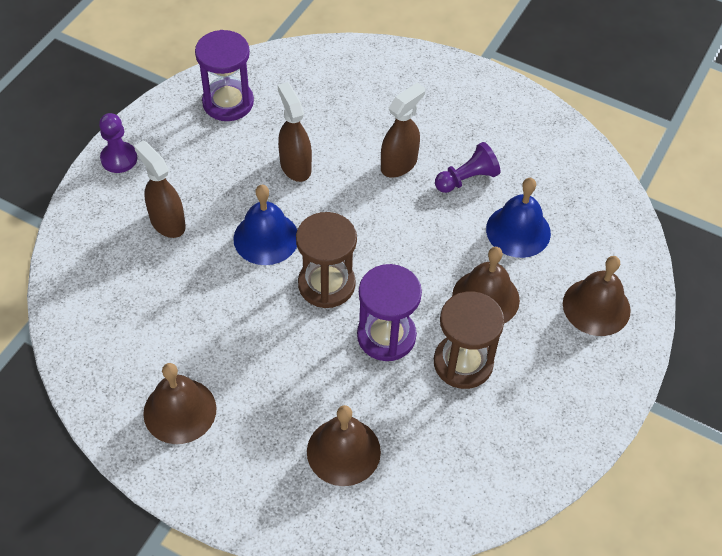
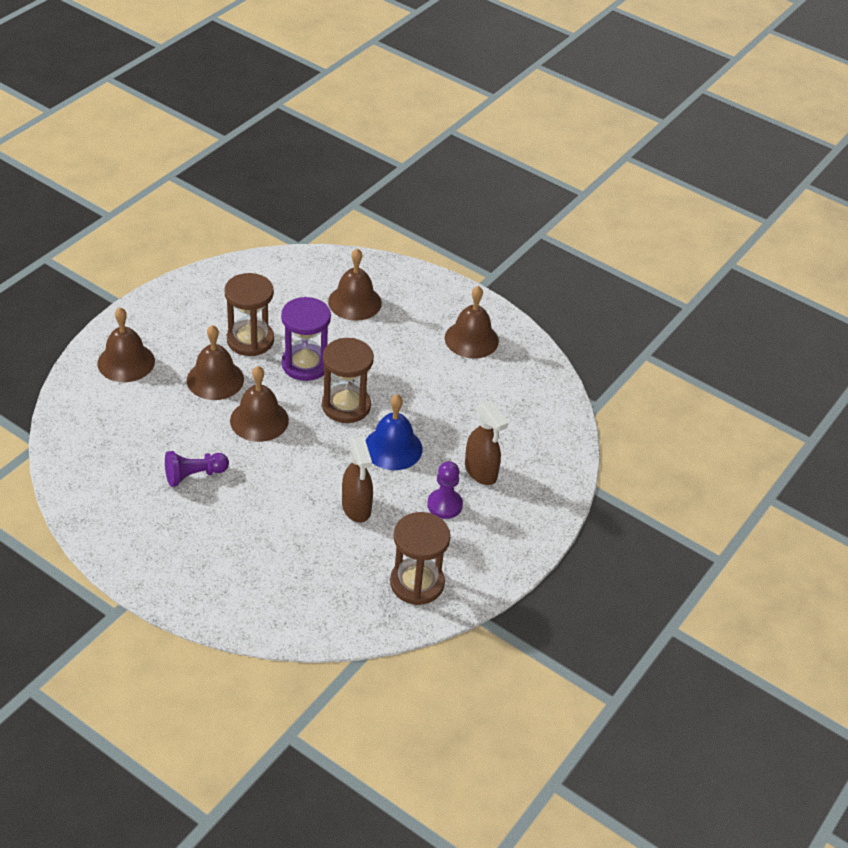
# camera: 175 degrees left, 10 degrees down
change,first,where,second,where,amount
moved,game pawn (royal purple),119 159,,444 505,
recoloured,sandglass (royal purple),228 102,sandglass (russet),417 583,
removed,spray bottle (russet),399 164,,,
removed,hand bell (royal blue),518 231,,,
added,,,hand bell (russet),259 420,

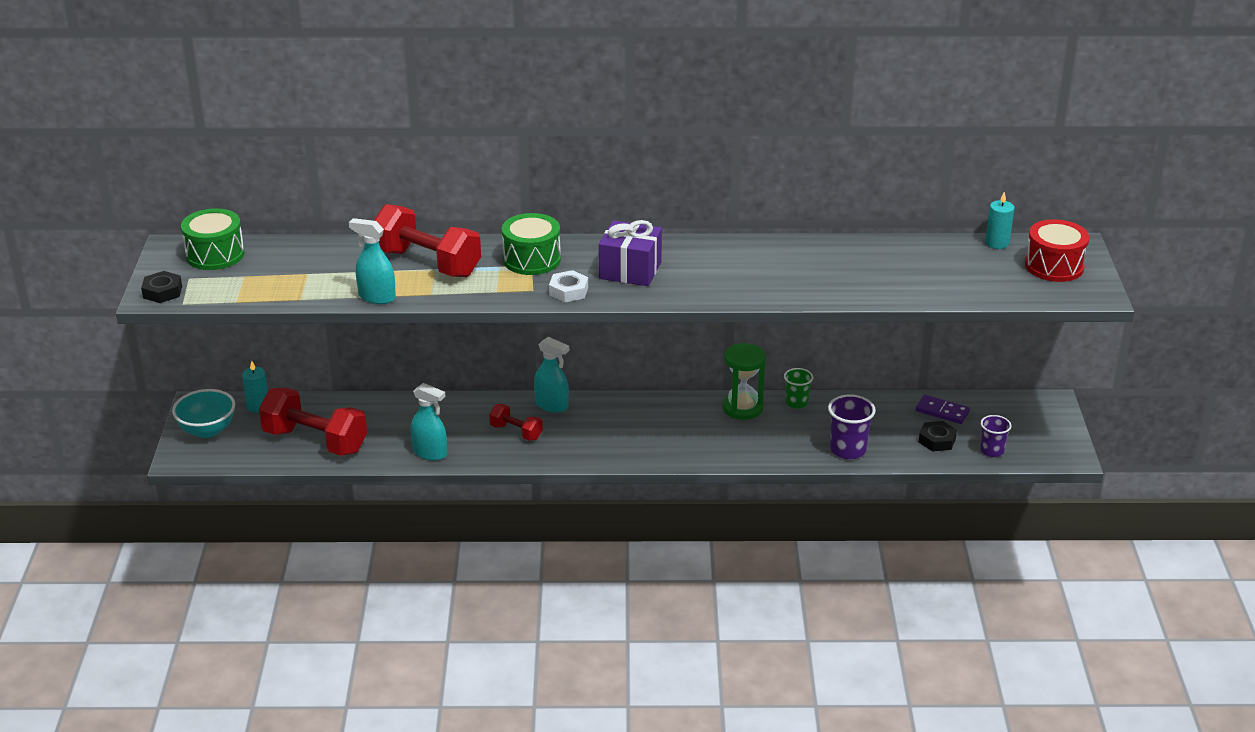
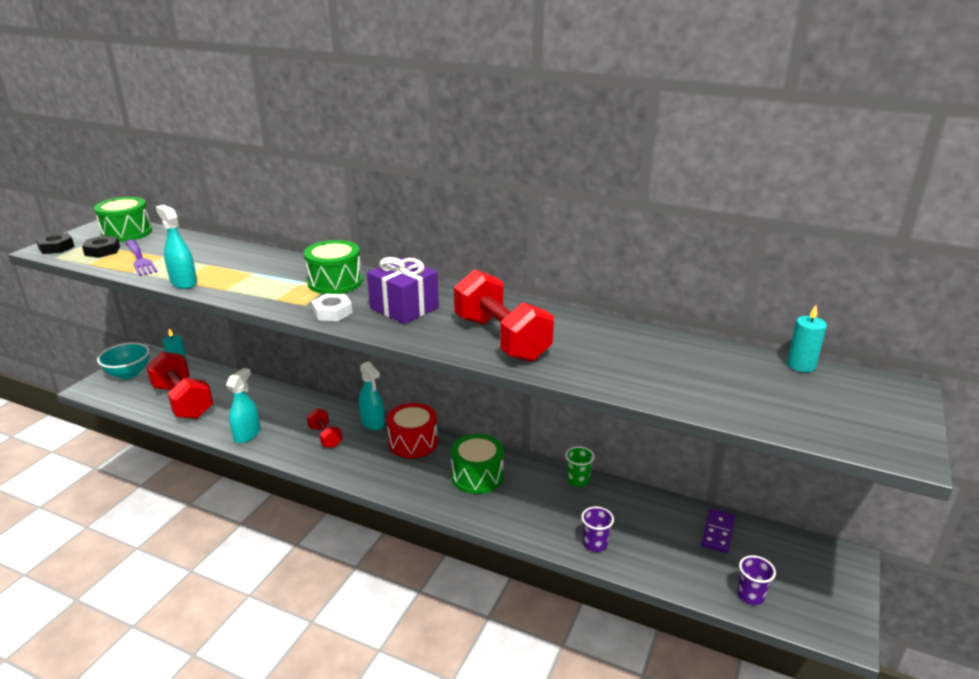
# camera: 25 degrees right, 5 degrees down
change,first,where,second,where,amount
moved,free weight (scarlet),427 263,,501 339,
turned,spray bottle (teal),430 453,,247 434,120 degrees counterclockwise
removed,sandglass (emerald),742 408,,,
resized,beaker (royal purple),848 450,,595 544,x0.65
turned,domino (royal purple),942 411,,718 532,60 degrees clockwise
moved,nut (ebony),937 440,,102 251,
moved,snare drum (scarlet),1054 266,,413 442,
added,,,dinner fork (royal purple),140 259,
added,,,snare drum (emerald),477 476,

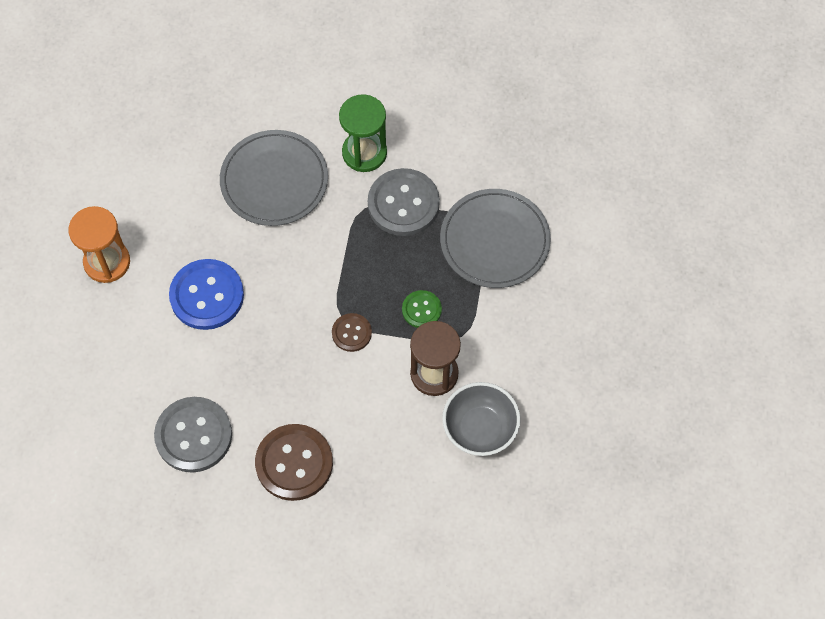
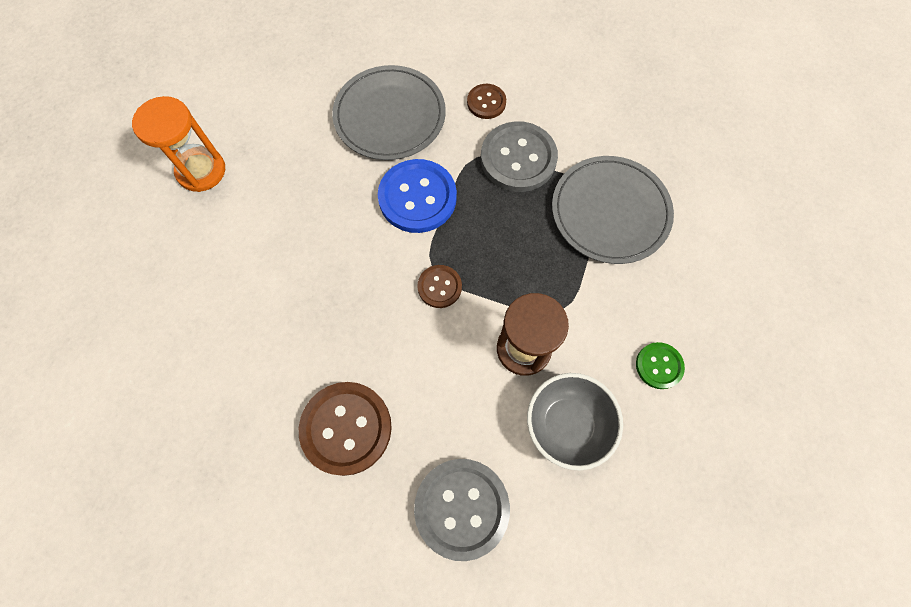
# camera: 10 degrees right, 5 degrees up
change,first,where,second,where,amount
moved,shirt button (ash-grey),193 435,,461 508,
moved,shirt button (royal blue),207 295,,417 197,
replaced,sandglass (emerald),364 153,shirt button (russet),486 102,
moved,shirt button (emerald),421 310,,659 366,

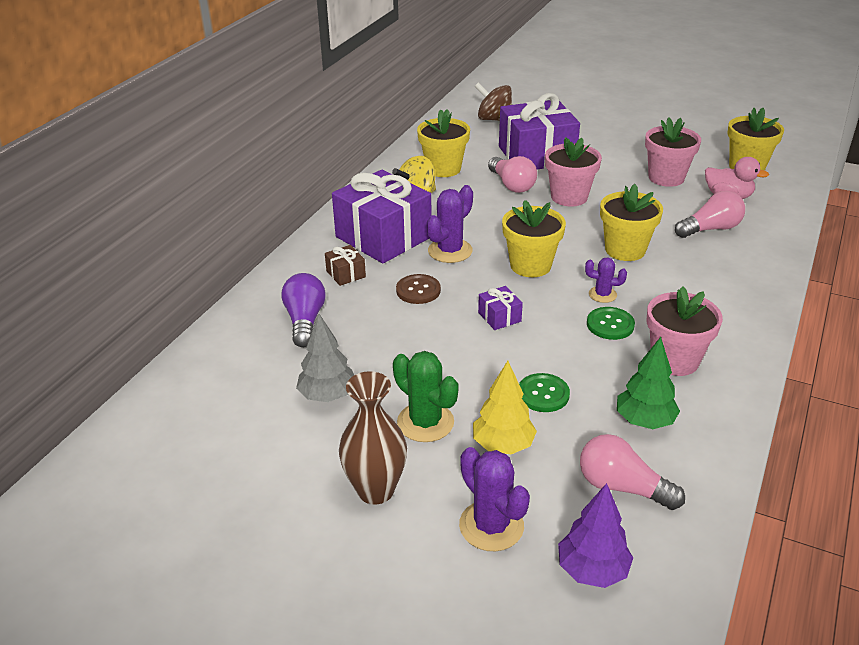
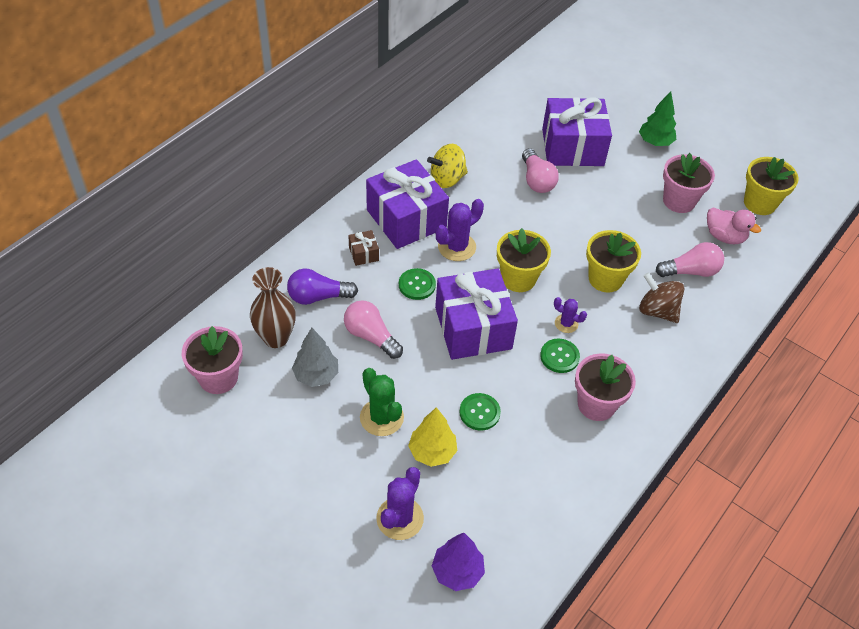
# camera: 10 degrees right, 15 degrees up
change,first,where,second,where,amount
turned,bulb (royal purple),305 321,,318 297,105 degrees counterclockwise
moved,flower vase (russet),375 490,,276 338,
recoloured,shirt button (russet),418 290,shirt button (emerald),417 285,
removed,flower pot (yellow),443 169,,,
turned,saguaro cactus (royal purple),491 526,,400 518,45 degrees clockwise
moved,toy top (russet),494 119,,657 311,
resized,wrapped gift (royal purple),499 317,,473 328,x2.44
moved,flower pot (rose-pink),569 197,,218 378,
moved,bulb (rose-pink),622 487,,371 336,
moved,fir tree (emerald),644 421,,655 142,

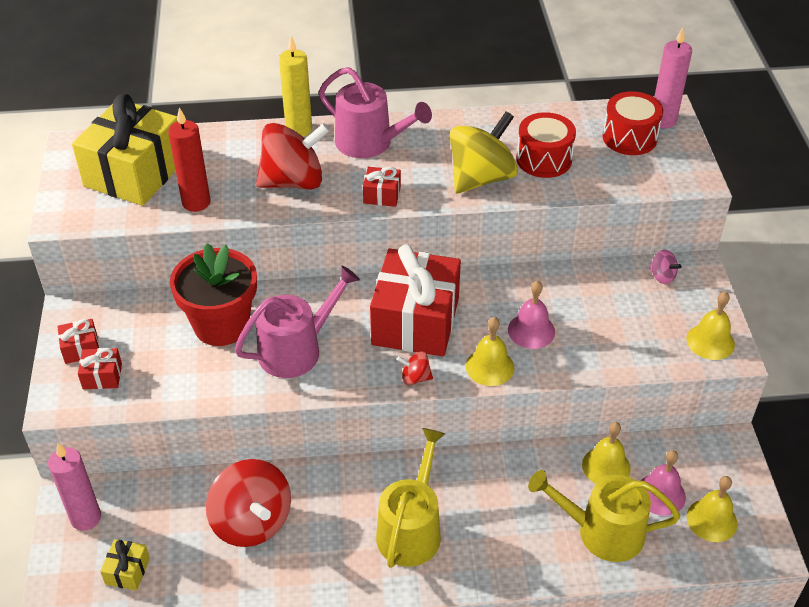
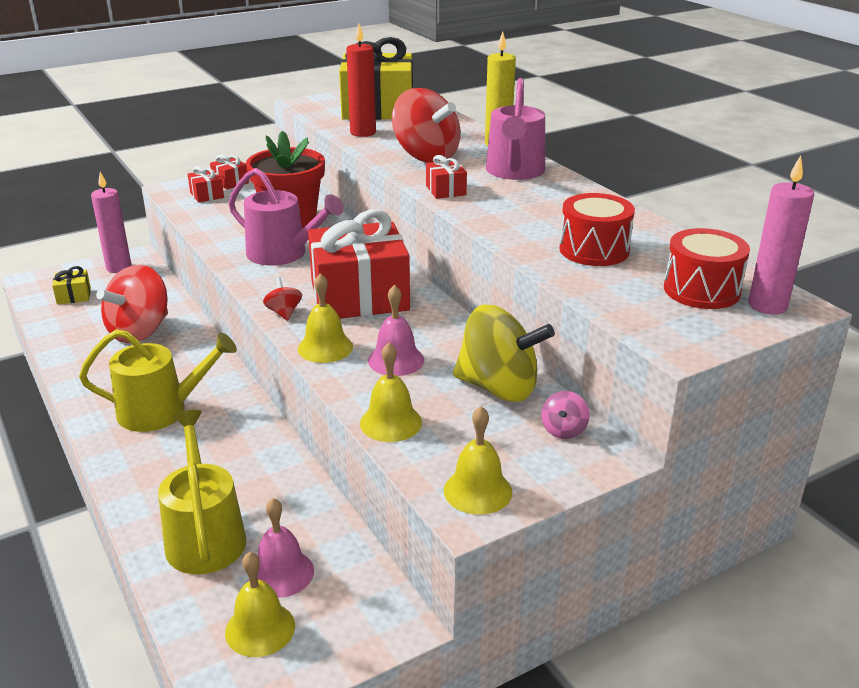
# camera: 65 degrees right, 15 degrees down
change,first,where,second,where,amount
moved,toy top (yellow),481 178,,498 388,
moved,hand bell (yellow),606 466,,391 422,

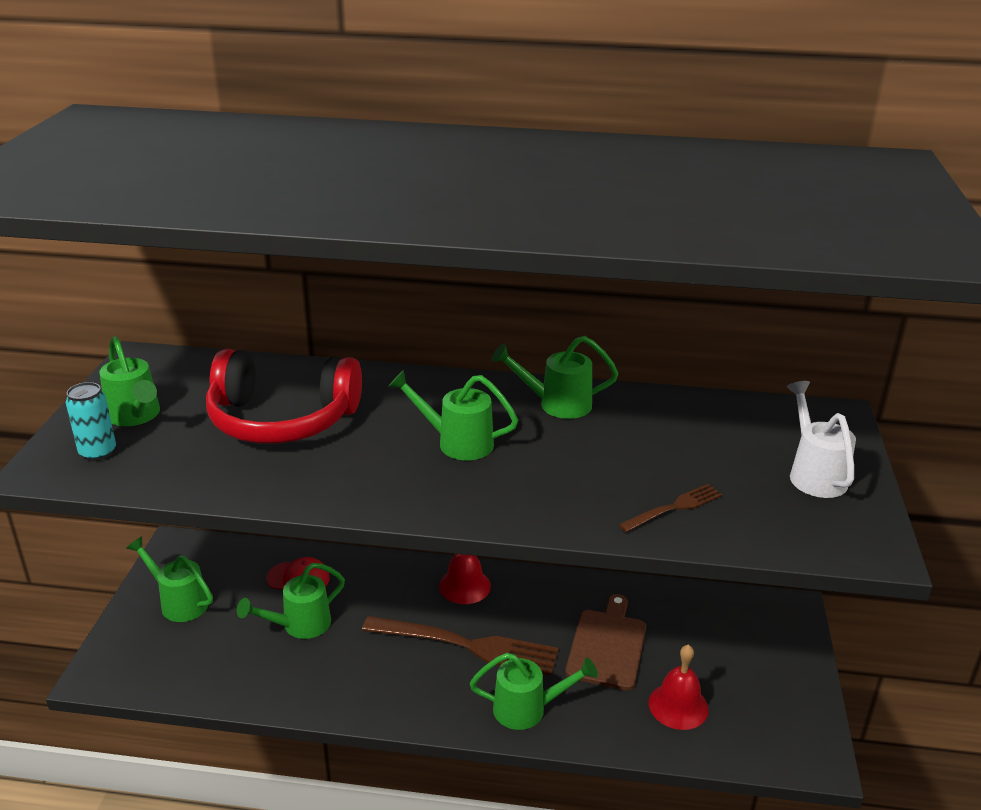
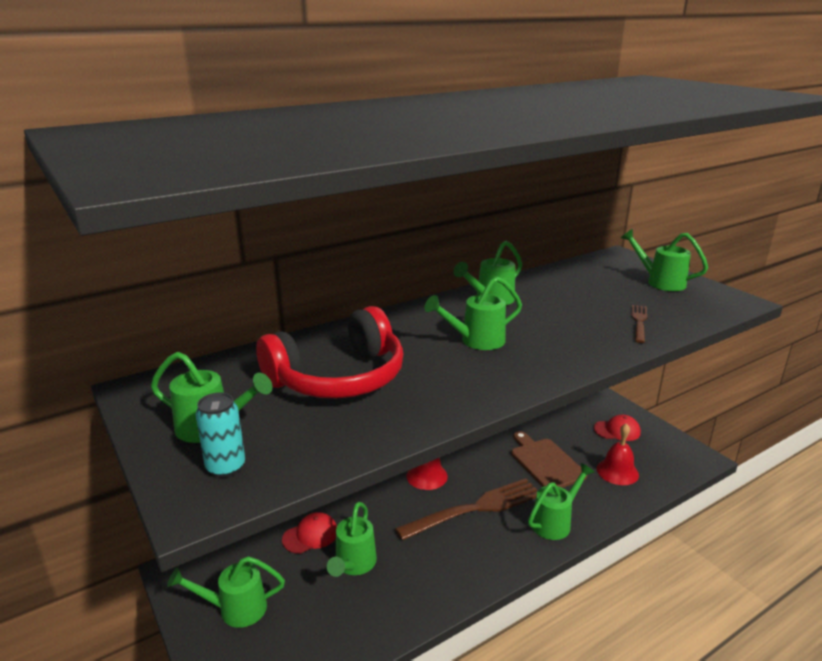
# camera: 40 degrees left, 5 degrees down
change,first,where,second,where,amount
recoloured,watering can (pure white),814 474,watering can (emerald),660 282,
added,,,peaked cap (scarlet),617 430,

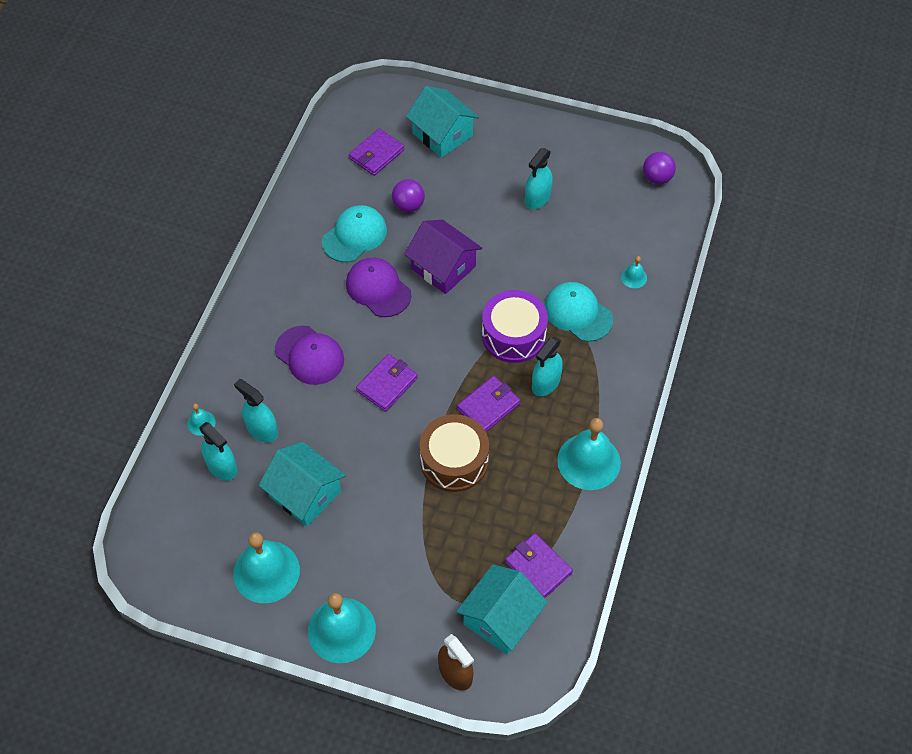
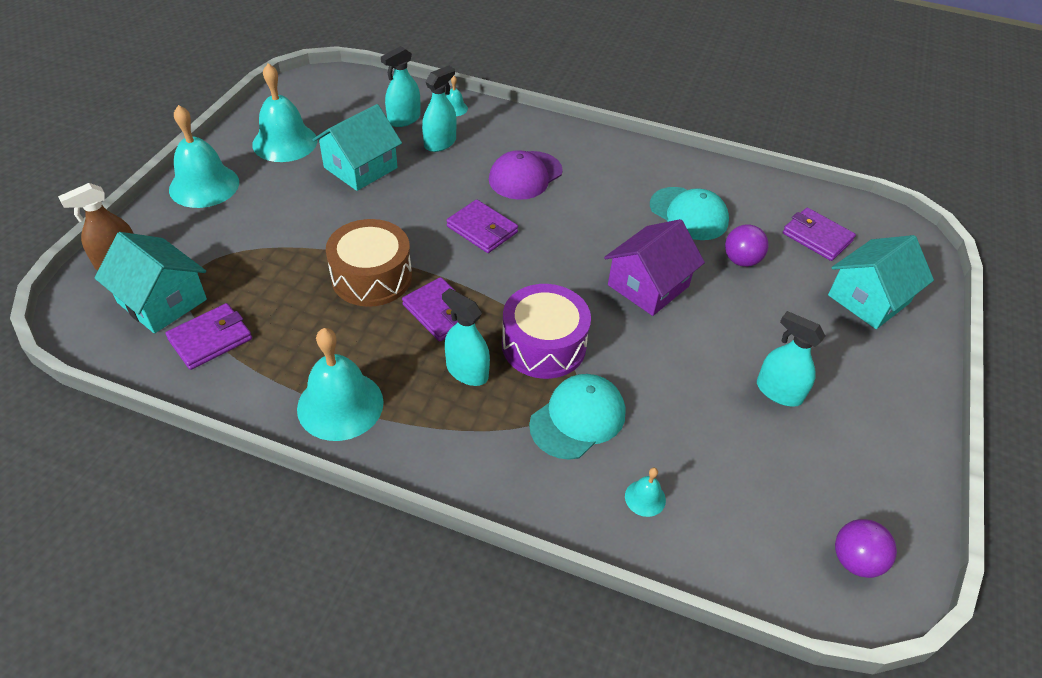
# camera: 90 degrees right, 10 degrees down
change,first,where,second,where,amount
removed,peaked cap (royal purple),378 289,,,

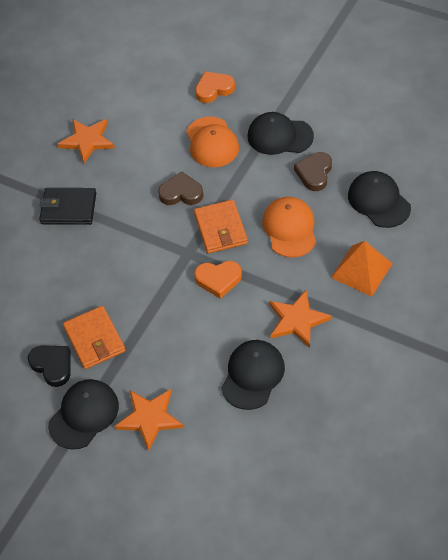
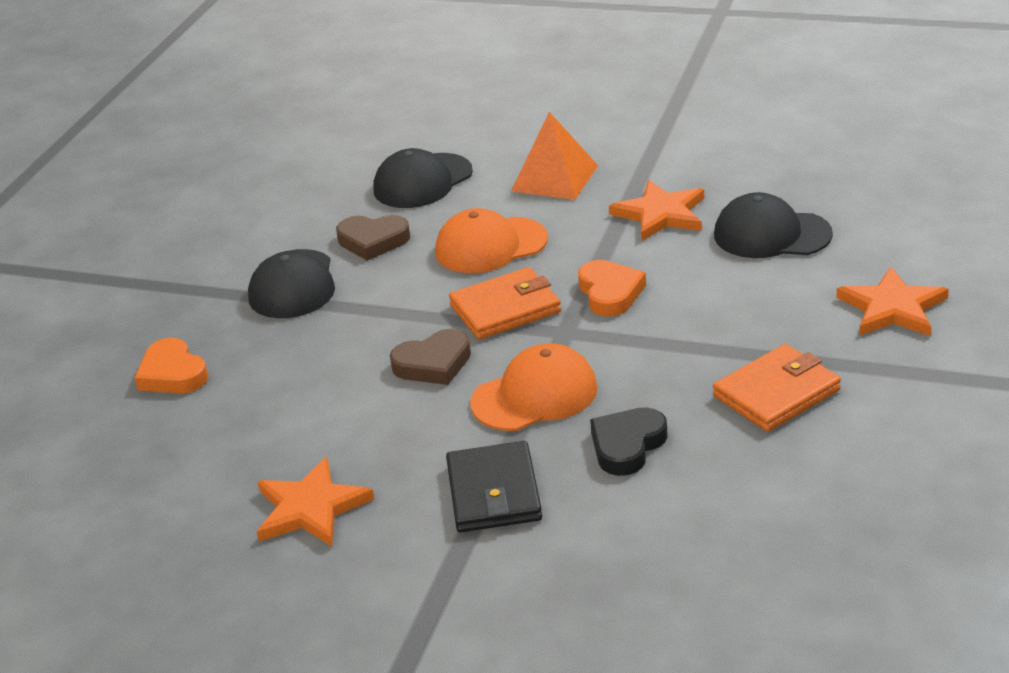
# camera: 100 degrees left, 20 degrees down
change,first,where,second,where,amount
moved,heart (ebony),52 366,,627 445,
removed,peaked cap (ebony),84 415,,,
turned,heart (russet),181 193,,433 363,105 degrees counterclockwise
moved,peaked cap (orange-coloured),212 142,,535 395,

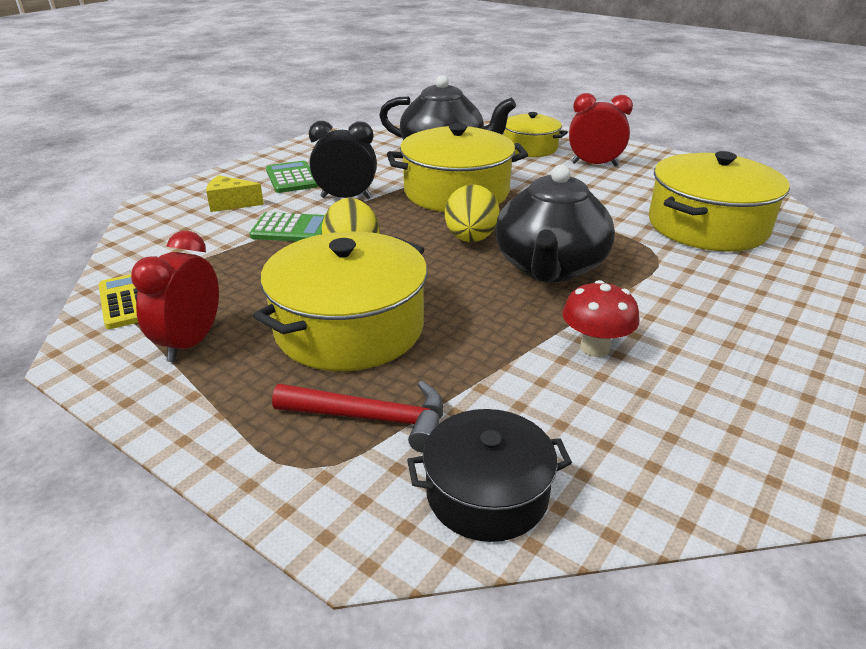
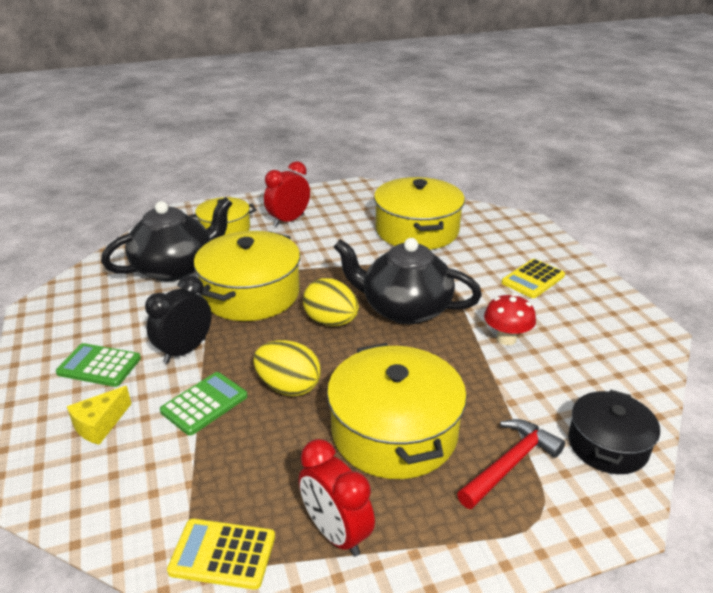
# camera: 55 degrees left, 0 degrees up
change,first,where,second,where,amount
turned,china teapot (ebony),550 267,,404 309,150 degrees clockwise
added,,,calculator (yellow),533 279,

